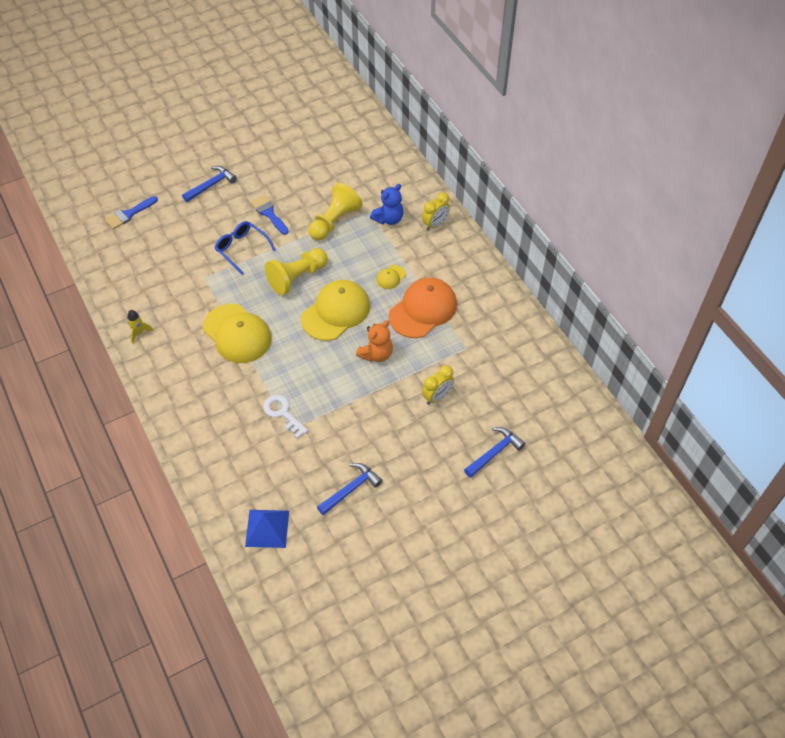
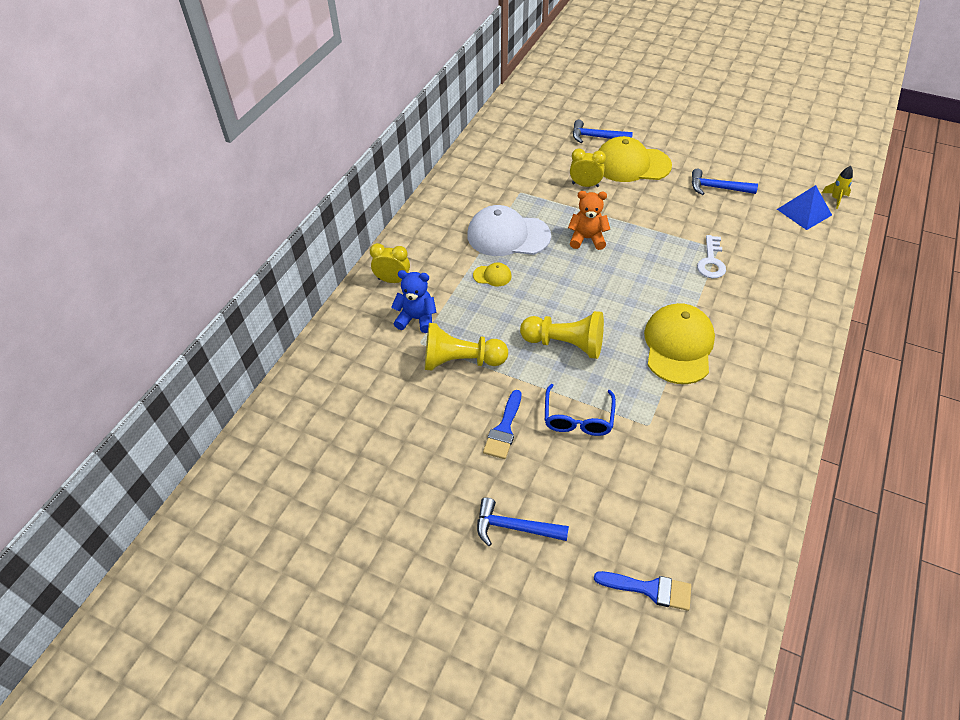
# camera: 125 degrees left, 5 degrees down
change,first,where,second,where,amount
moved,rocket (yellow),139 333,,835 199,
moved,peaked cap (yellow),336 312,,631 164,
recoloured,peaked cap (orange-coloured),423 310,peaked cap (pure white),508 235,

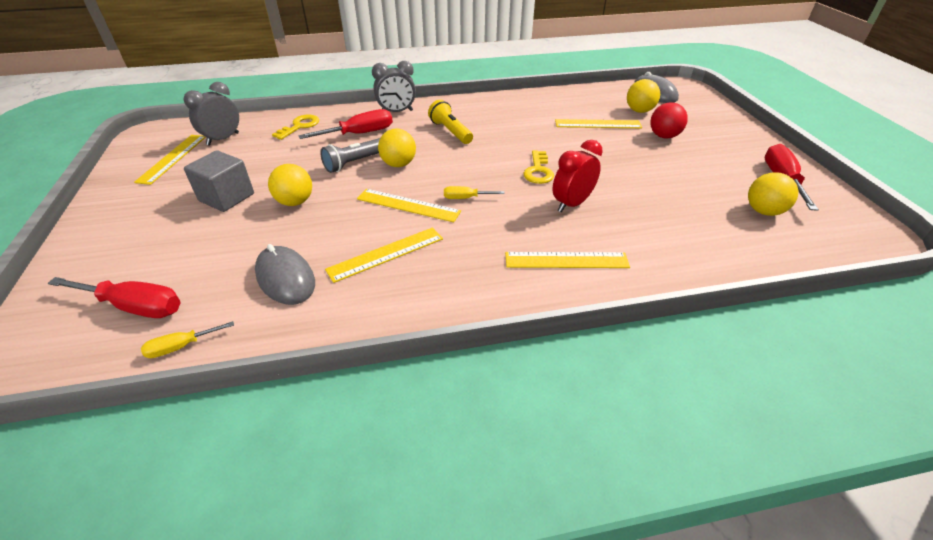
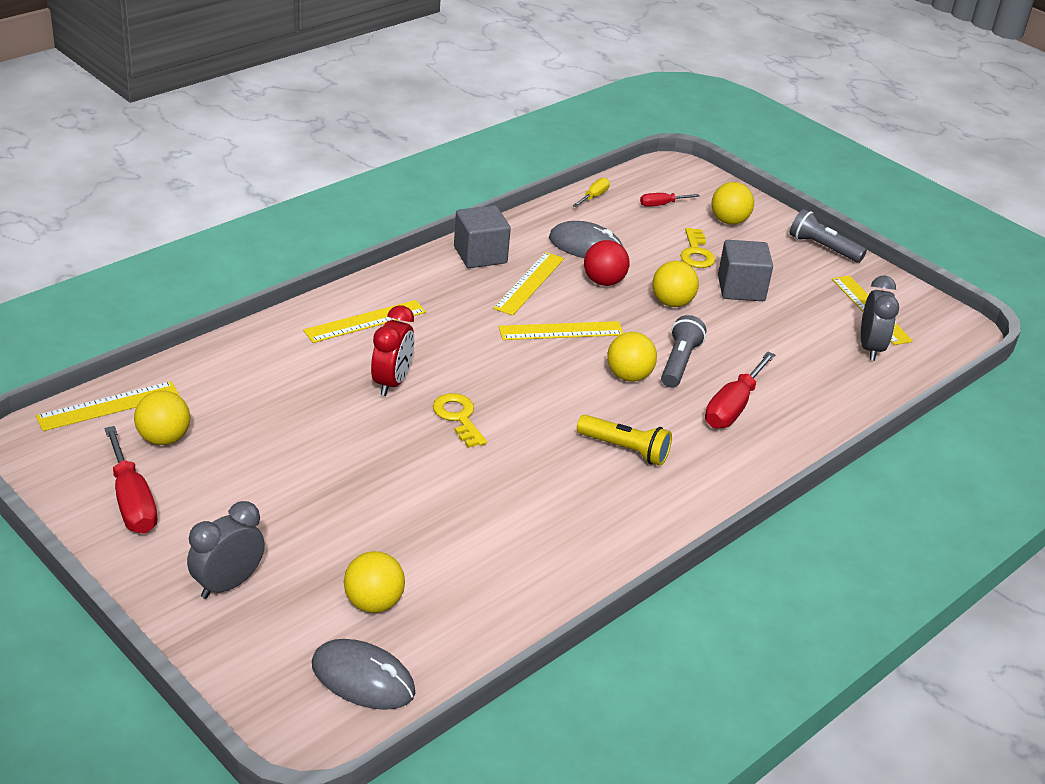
# camera: 145 degrees right, 5 degrees down
change,first,where,second,where,amount
resized,hand screwdriver (scarlet),134 306,,661 204,x0.54
moved,key (yellow),299 126,,696 253,
moved,clock (ash-grey),397 112,,227 584,
removed,hand screwdriver (yellow),466 198,,,
moved,straightedge (yellow),598 124,,108 406,
moved,sphere (scarlet),663 136,,604 282,
added,,,block (ash-grey),480 255,
added,,,sphere (yellow),729 221,
added,,,torch (ash-grey),823 248,

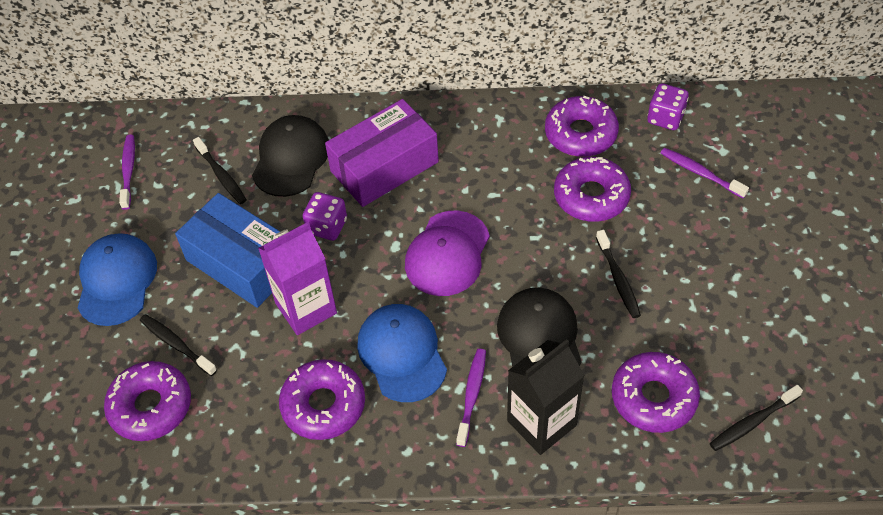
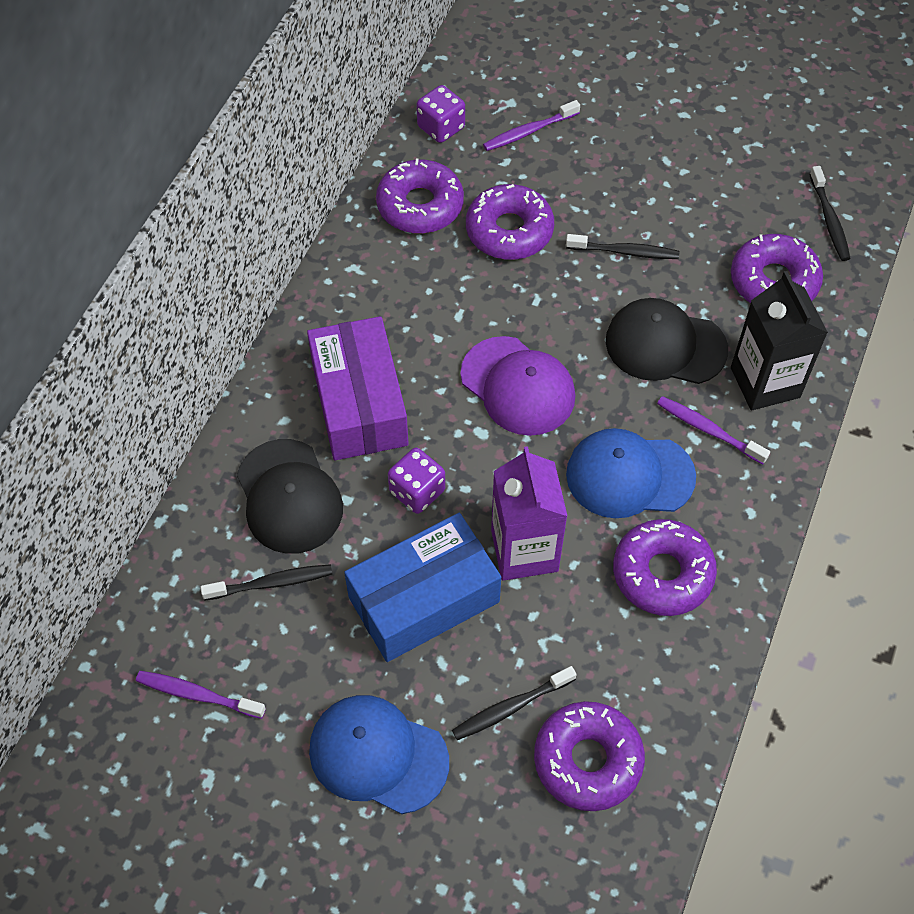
# camera: 70 degrees left, 5 degrees up
change,first,where,second,where,amount
turned,peaked cap (ebony),291 158,,289 496,150 degrees counterclockwise

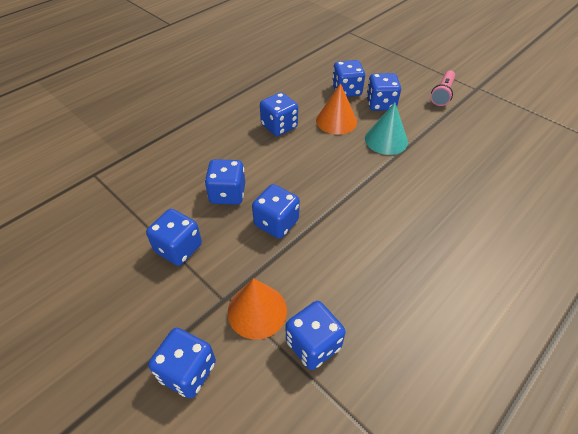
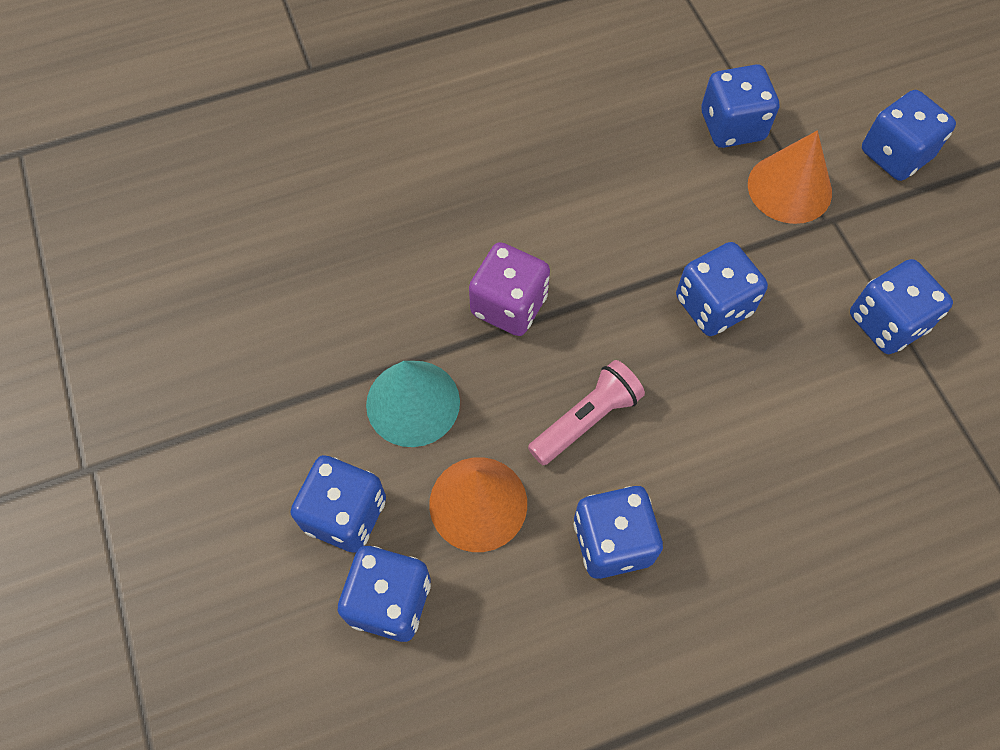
# camera: 155 degrees left, 15 degrees up
change,first,where,second,where,amount
removed,game die (royal blue),227 194,,,
moved,torch (rose-pink),442 94,,586 419,
added,,,game die (royal purple),509 305,

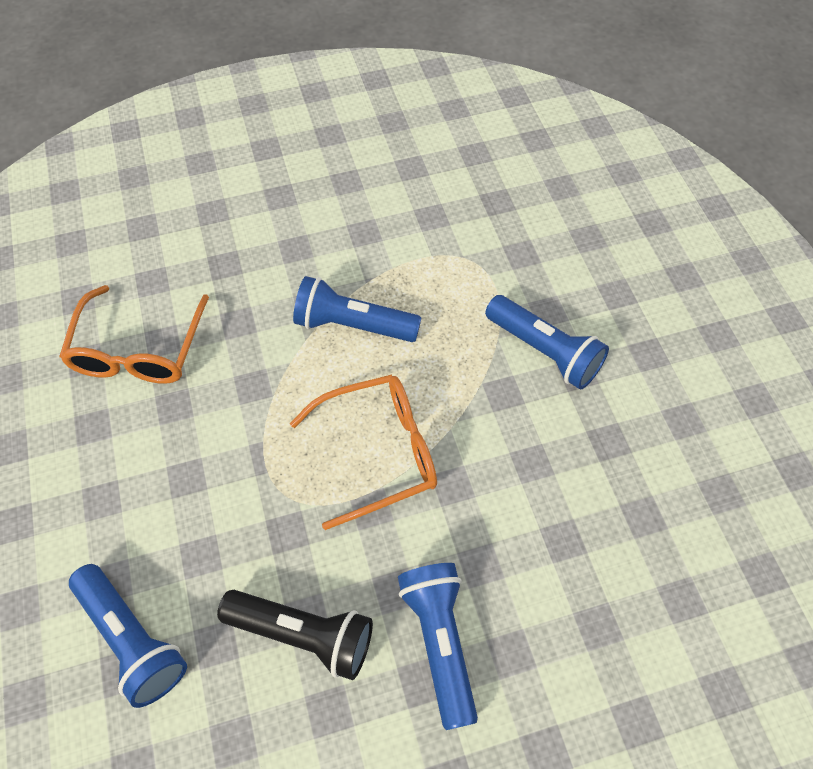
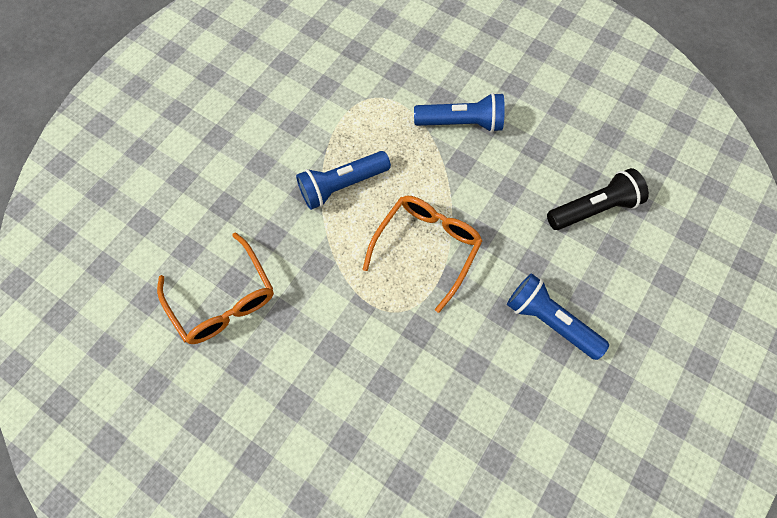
# camera: 40 degrees left, 10 degrees up
change,first,where,second,where,amount
removed,torch (royal blue),133 639,,,
moved,torch (ebony),303 635,,593 208,

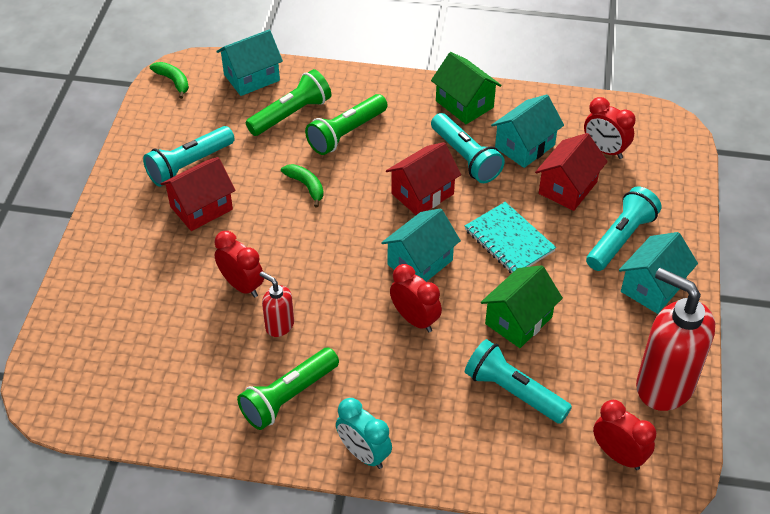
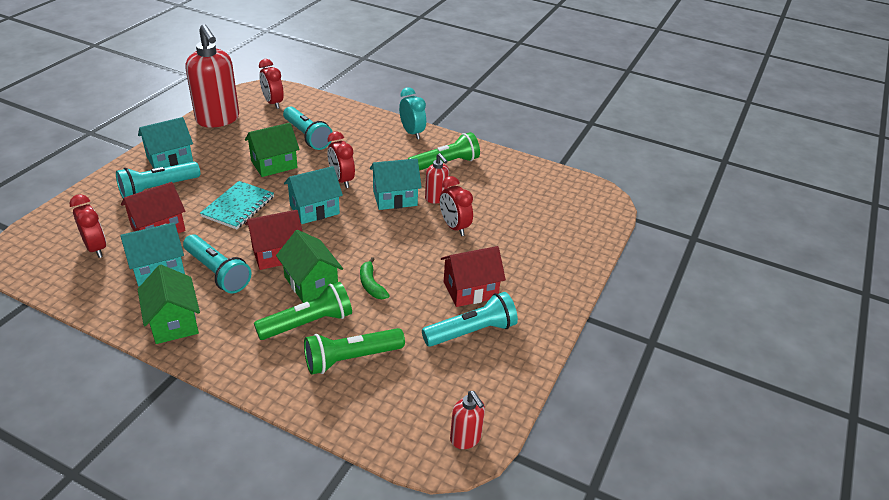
# camera: 165 degrees left, 10 degrees down
change,first,where,second,where,amount
replaced,banana (emerald),173 81,soap dispenser (scarlet),465 439,
moved,cottage (teal),251 77,,395 198,
turned,torch (teal),465 158,,217 272,150 degrees clockwise
turned,notebook (teal),509 240,,238 207,45 degrees clockwise
added,,,cottage (emerald),311 283,

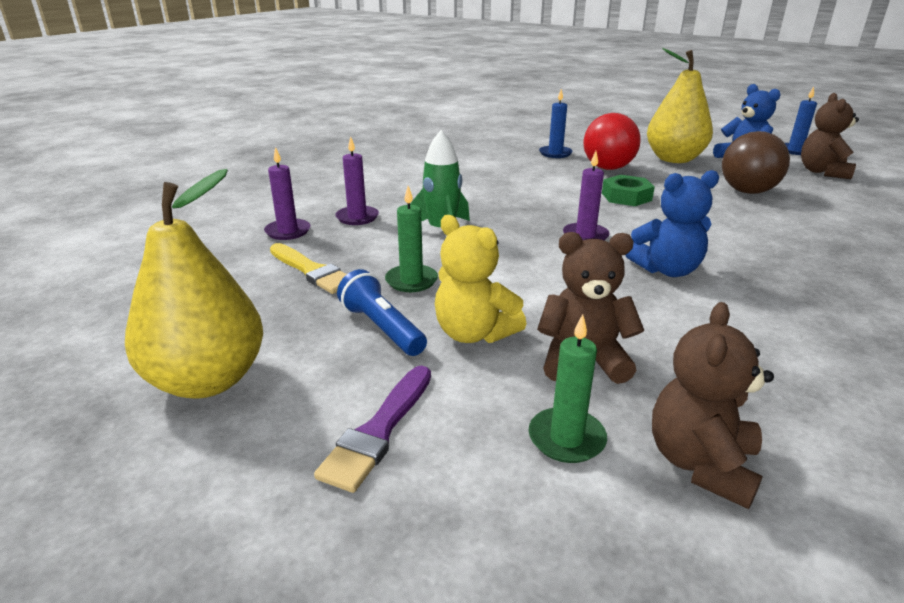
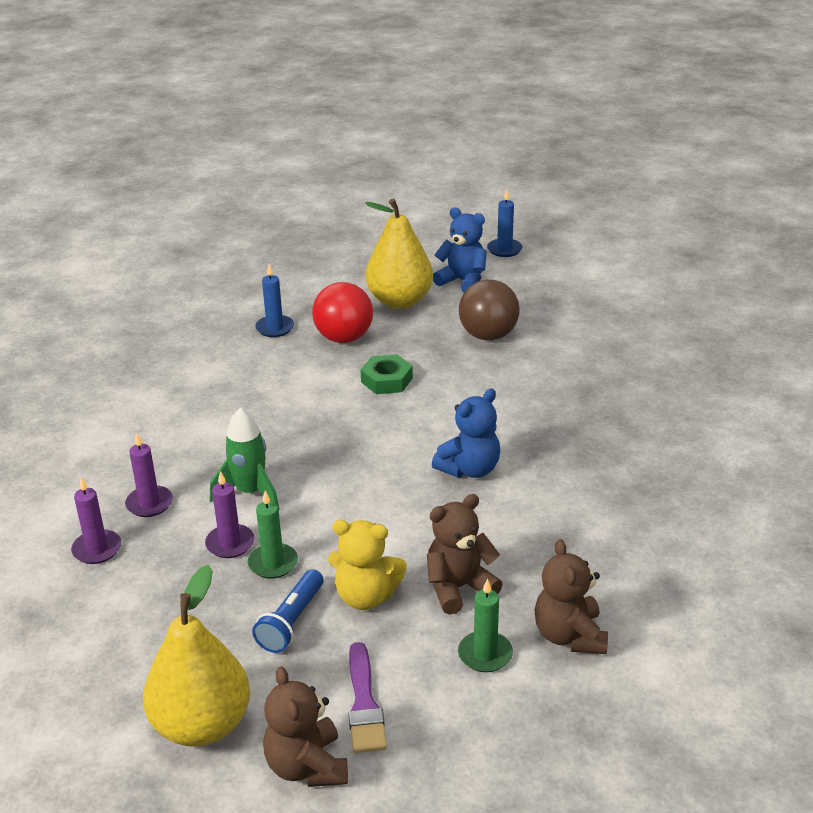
# camera: 30 degrees left, 5 degrees up
change,first,where,second,where,amount
removed,brush (yellow),312 271,,,
turned,torch (royal blue),382 328,,291 621,90 degrees counterclockwise
moved,wax candle (royal purple),585 236,,230 543,
moved,stuffed bear (russet),822 172,,307 766,

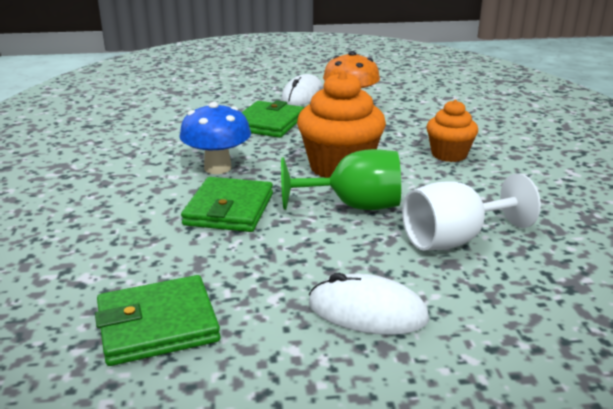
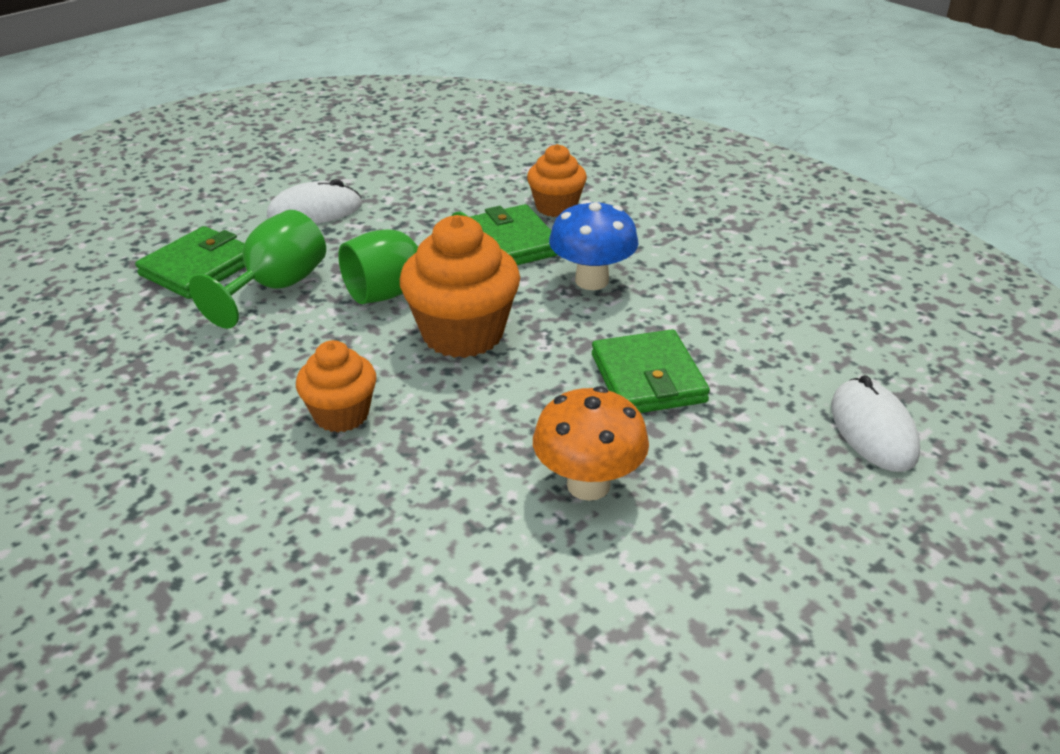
# camera: 145 degrees right, 10 degrees up
change,first,where,second,where,amount
moved,billfold (emerald),157 325,,198 268,
moved,PC mouse (pure white),302 95,,873 430,
recoloured,chalice (pure white),454 240,chalice (emerald),276 287,
added,,,muffin (orange-coloured),556 207,

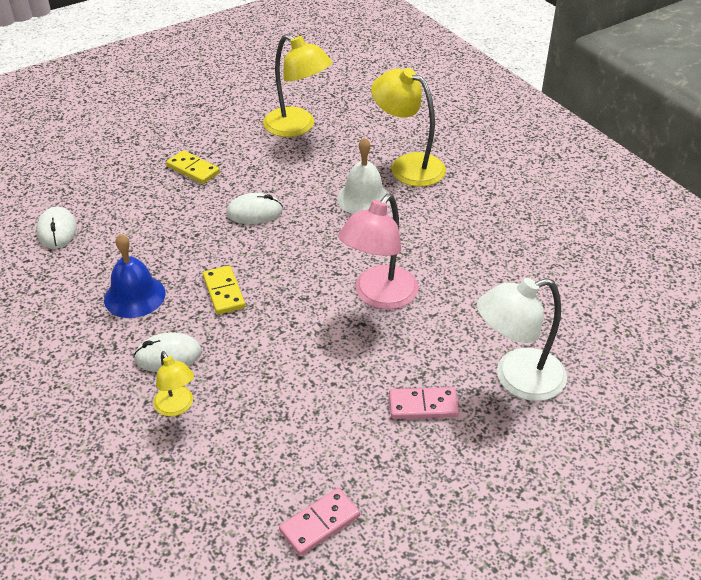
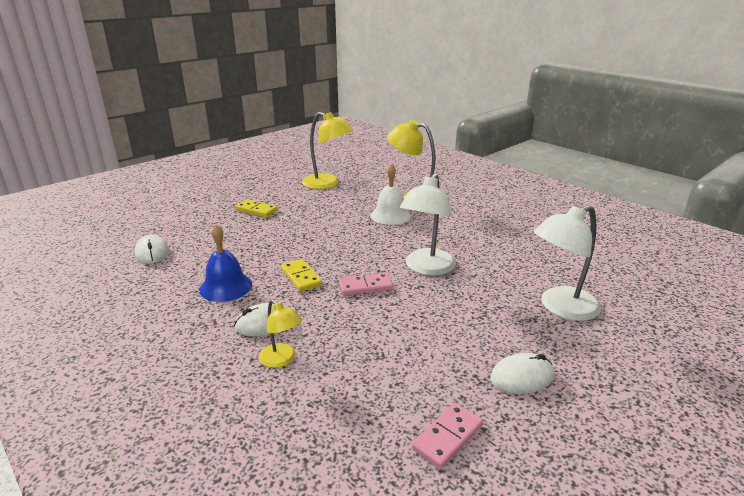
# camera: 10 degrees left, 15 degrees down
change,first,where,second,where,amount
moved,PC mouse (pure white),254 212,,522 377,
recoloured,desk lamp (rose-pink),379 296,desk lamp (pure white),426 268,
moved,domino (rose-pink),423 405,,365 286,

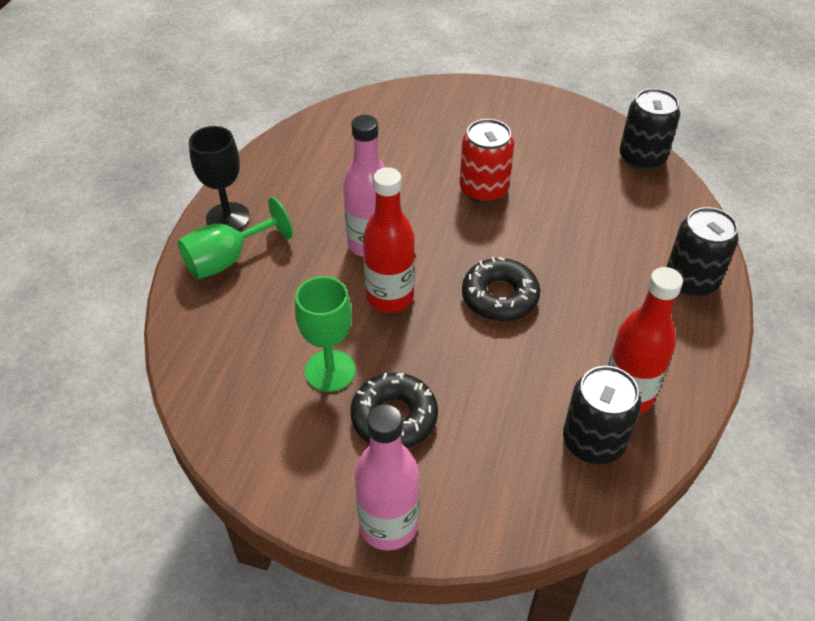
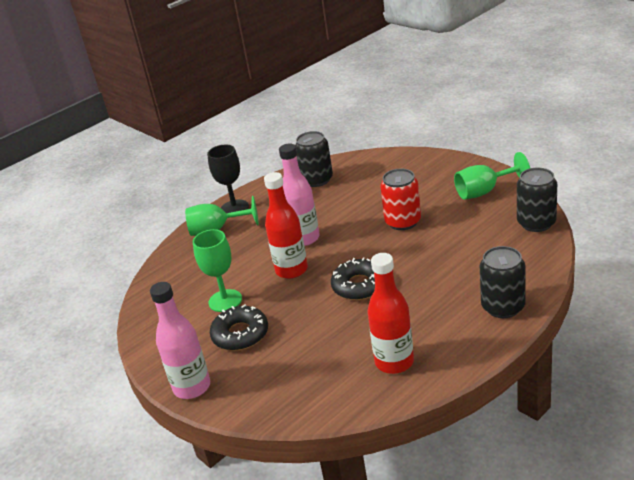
# camera: 35 degrees right, 15 degrees down
change,first,where,second,where,amount
moved,tin (ebony),593 441,,317 180,
added,,,chalice (emerald),484 191,

